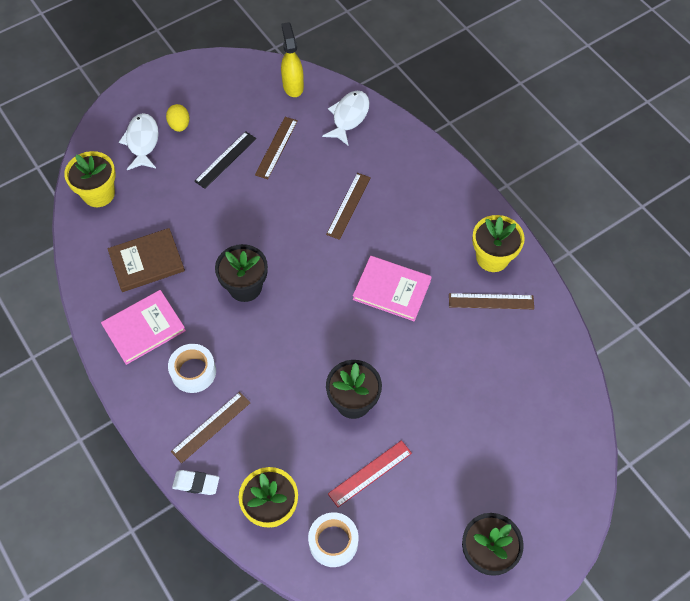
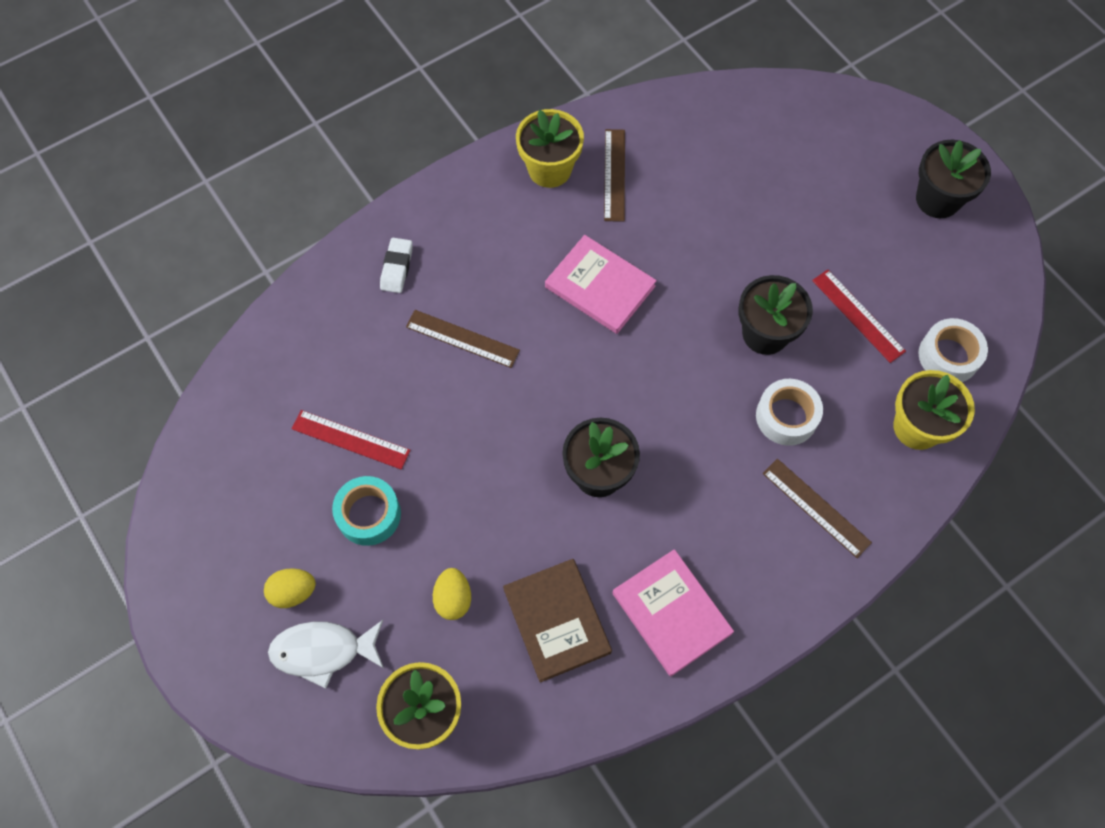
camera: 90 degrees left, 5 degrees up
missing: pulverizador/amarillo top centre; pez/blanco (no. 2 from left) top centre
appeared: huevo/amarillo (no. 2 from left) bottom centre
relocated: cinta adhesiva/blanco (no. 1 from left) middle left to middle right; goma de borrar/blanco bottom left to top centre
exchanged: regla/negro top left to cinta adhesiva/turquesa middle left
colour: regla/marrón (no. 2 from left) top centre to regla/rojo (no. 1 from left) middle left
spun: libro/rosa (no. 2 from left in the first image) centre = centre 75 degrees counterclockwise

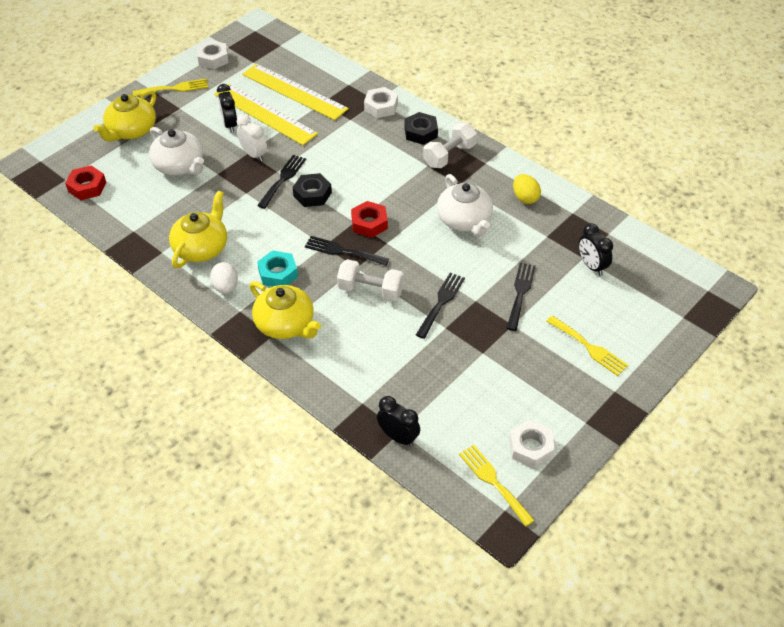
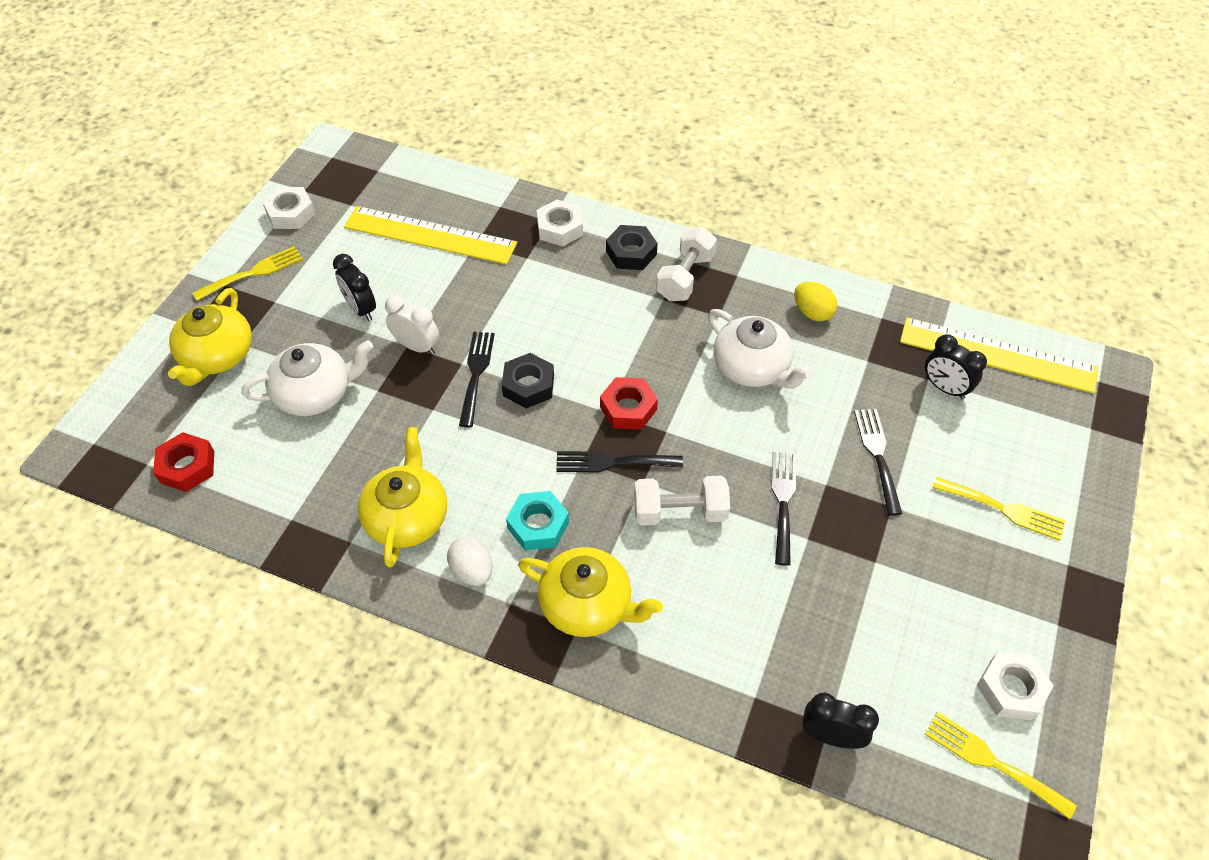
camera: 20 degrees left, 5 degrees up
relocated: regla/amarillo (no. 1 from left in the first image) top centre to regla/amarillo (no. 2 from left) middle right
spun: tetera/blanco (no. 1 from left) top left = middle left 45 degrees counterclockwise

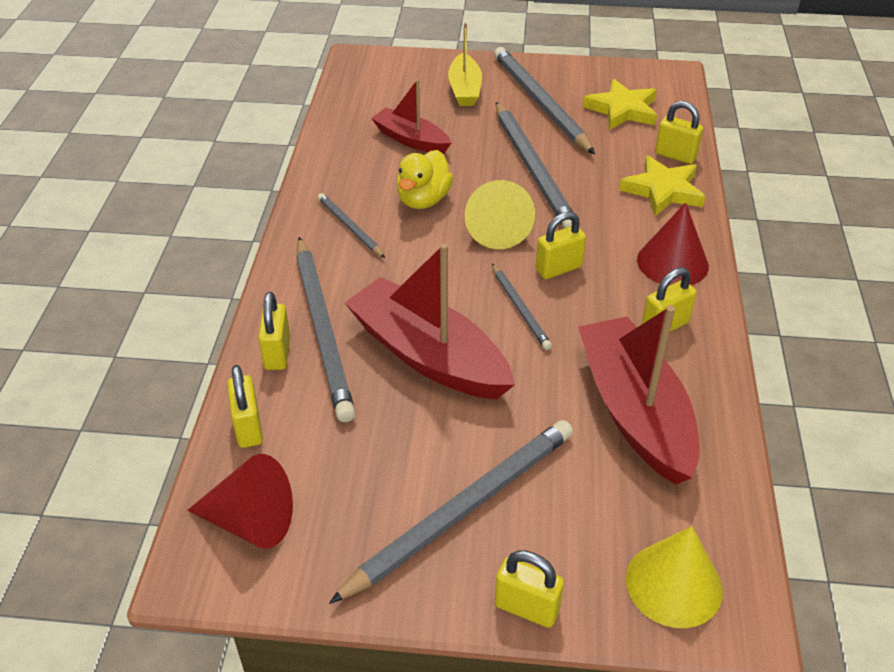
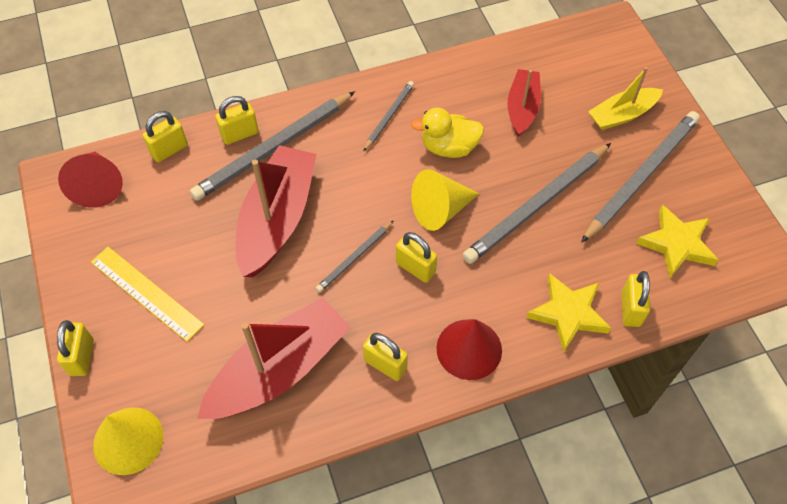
camera: 65 degrees right, 15 degrees up
exchanged: lápiz/gris (no. 3 from left) bottom centre to regla/amarillo middle left

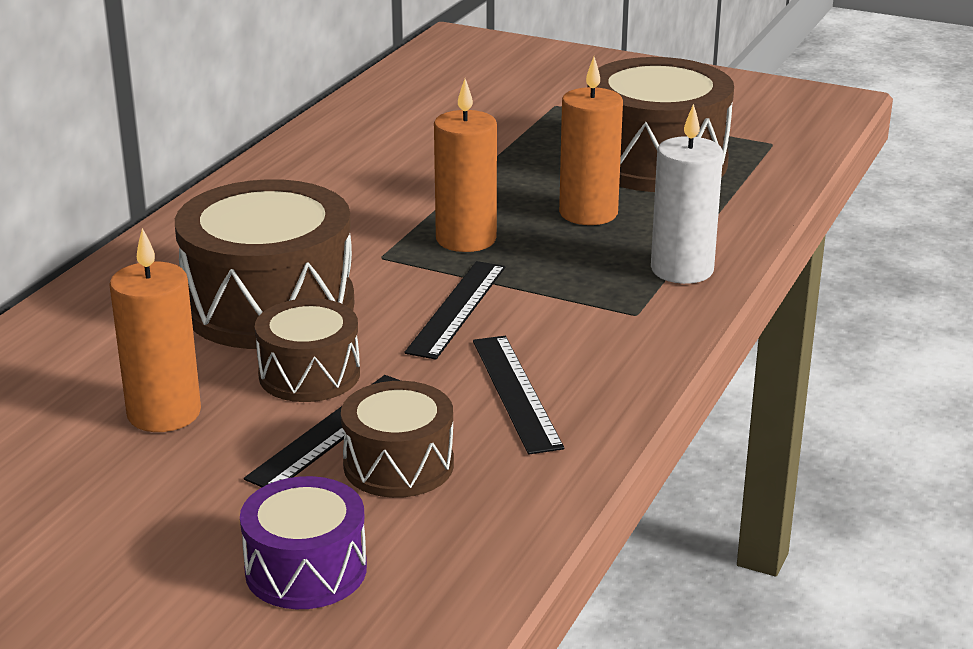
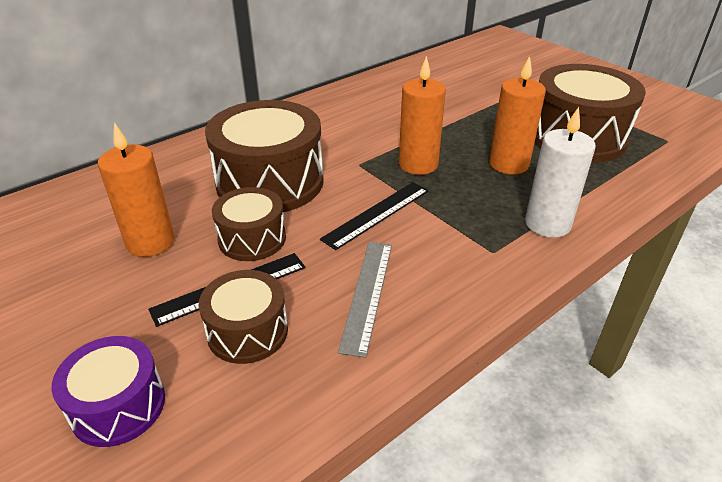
camera: 25 degrees right, 10 degrees up
colour: regla/negro (no. 3 from left) centre to regla/gris centre

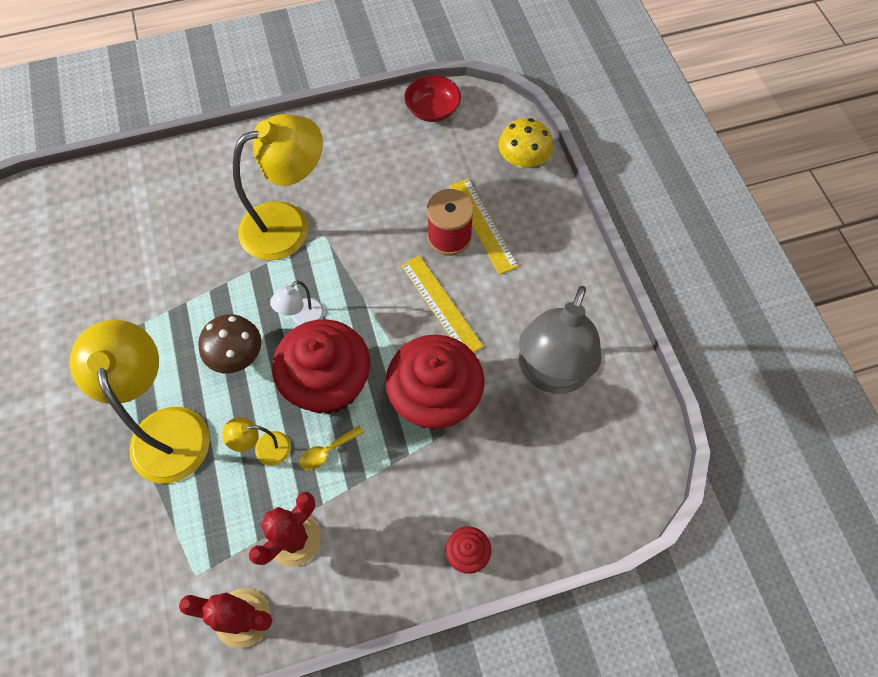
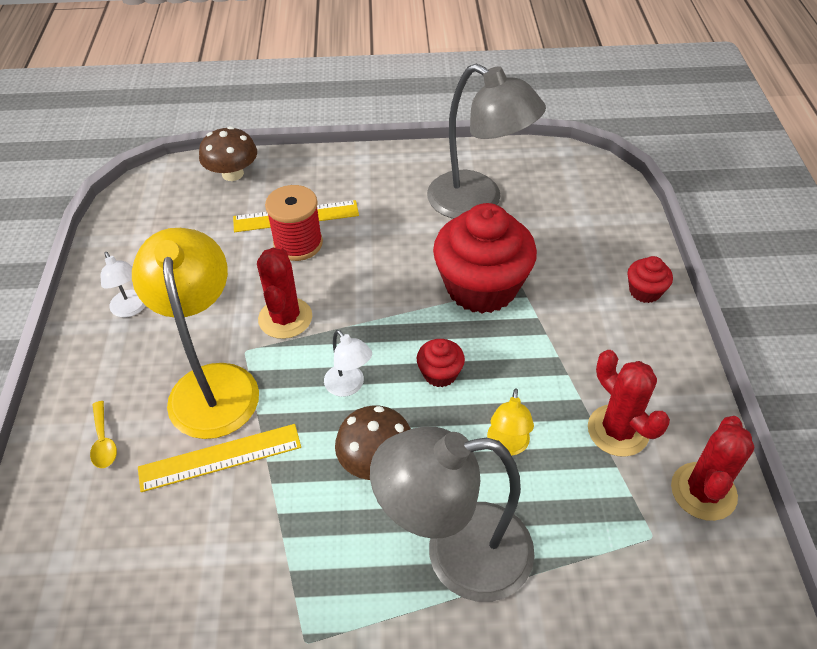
camera: 75 degrees left, 15 degrees down
missing: cuenco/rojo top centre
appeared: lámpara/blanco (no. 1 from left) middle left; cactus/rojo (no. 1 from left) centre
relocated: cuchara/amarillo centre to bottom left; regla/amarillo (no. 1 from left) centre to bottom left
colour: lámpara/amarillo (no. 1 from left) middle left to lámpara/gris (no. 1 from left) bottom centre; seta/amarillo top centre to seta/marrón (no. 1 from left) top left
size: magdalena/rojo (no. 1 from left) centre = centre x0.44

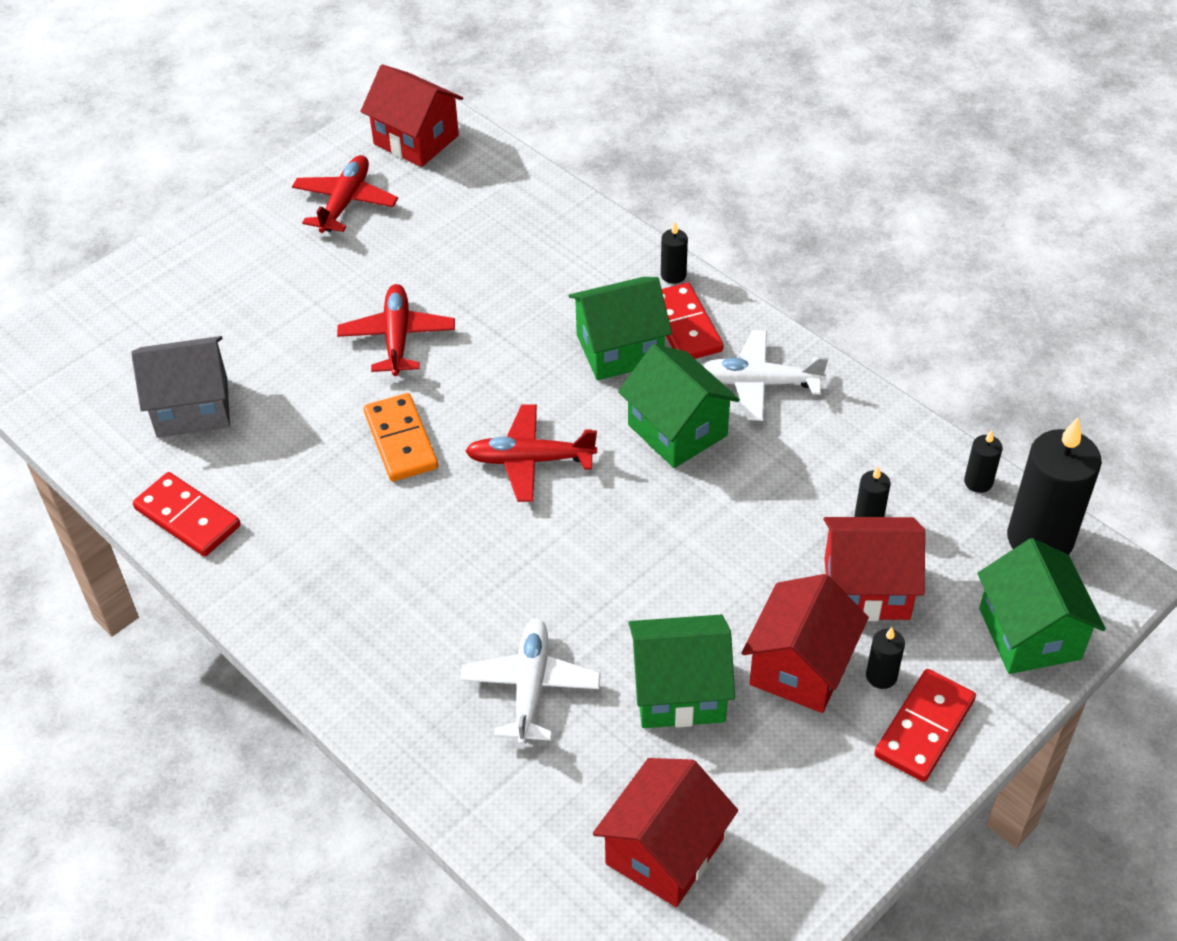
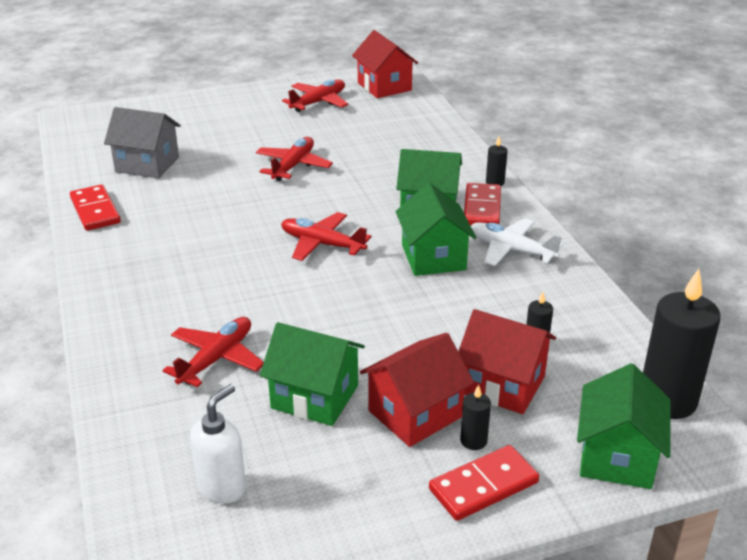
camera: 25 degrees right, 15 degrees down
missing: ficha de dominó/naranja centre; vela/negro (no. 4 from left) middle right
exchanged: casa/rojo (no. 2 from left) bottom centre to dispensador de jabón/blanco bottom left
colour: avión/blanco (no. 1 from left) bottom centre to avión/rojo (no. 1 from left) middle left

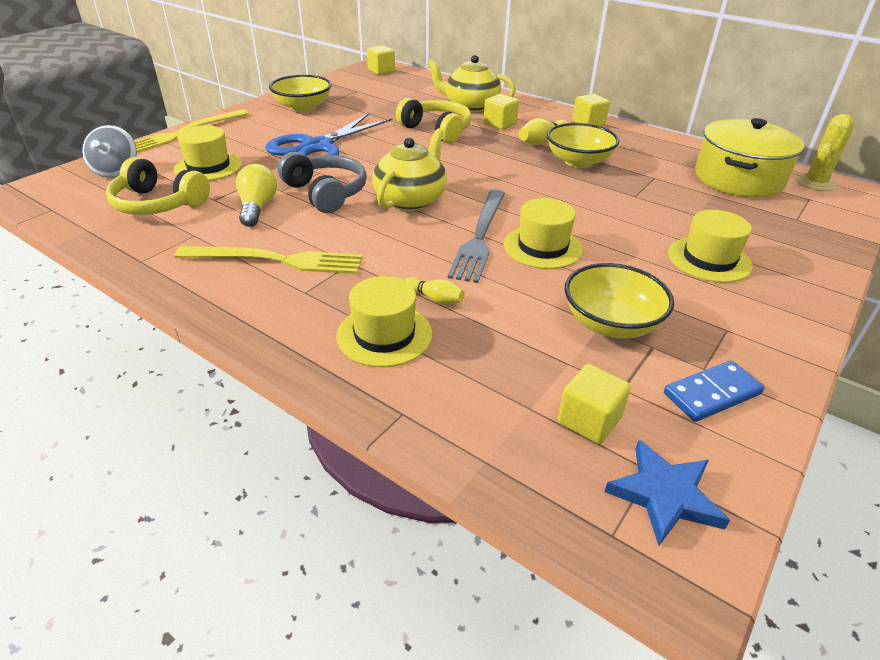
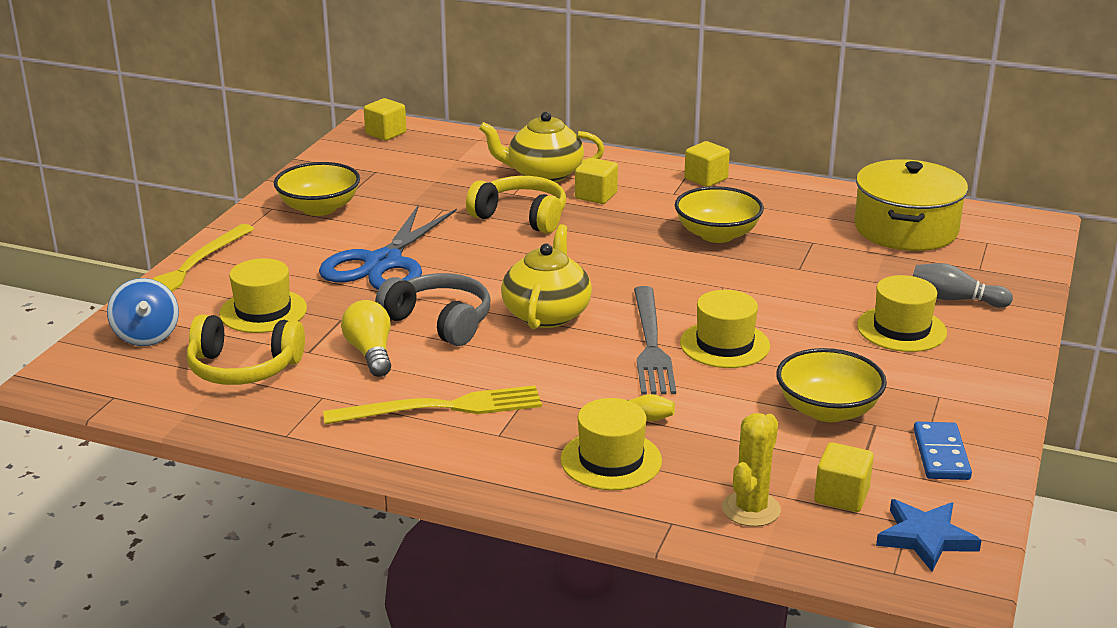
camera: 15 degrees left, 10 degrees down
missing: bolo/amarillo (no. 2 from left) top centre
appeared: bolo/gris middle right
relocated: cactus/amarillo top right to bottom right
colour: peonza/gris top left to peonza/azul middle left
spun: ficha de dominó/azul middle right = bottom right 45 degrees counterclockwise

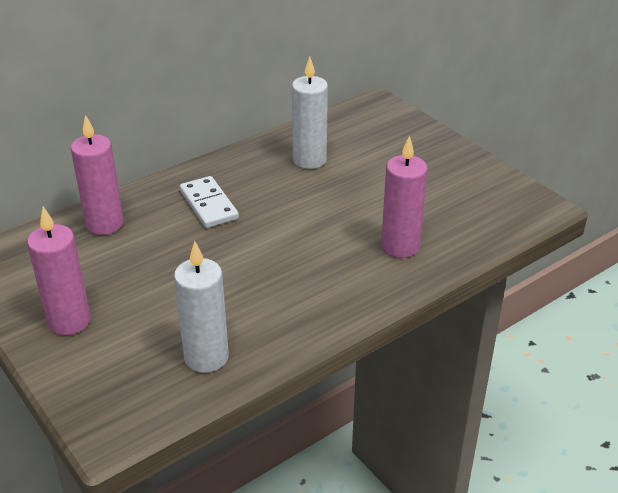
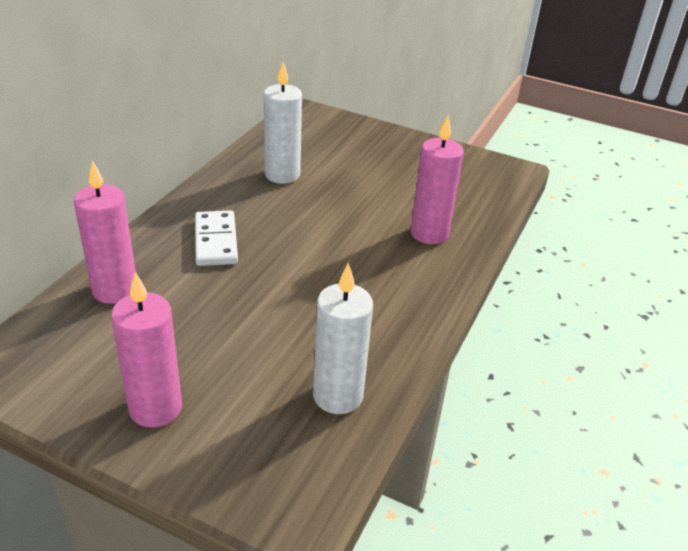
camera: 30 degrees left, 0 degrees up
spun: ficha de dominó/blanco centre = middle left 45 degrees clockwise

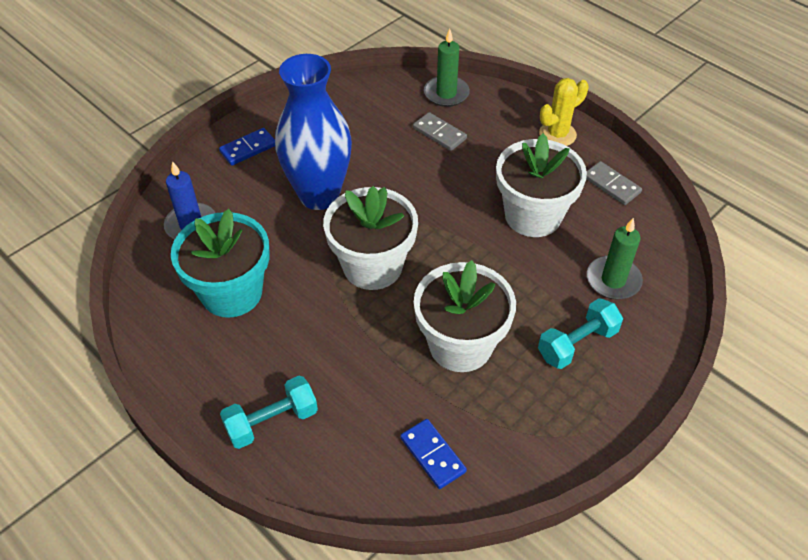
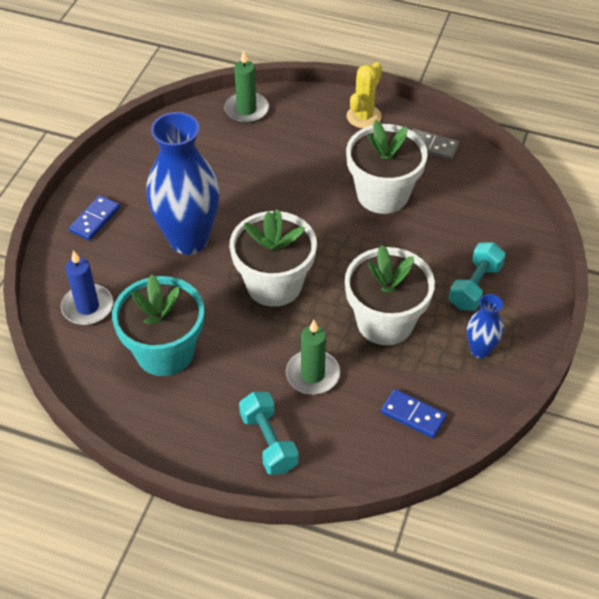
camera: 25 degrees left, 0 degrees up
missing: ficha de dominó/gris (no. 1 from left) top centre
appeared: florero/azul (no. 2 from left) middle right
relocated: vela/verde (no. 2 from left) middle right to centre
spun: mancuerna/turquesa (no. 1 from left) bottom left = bottom centre 60 degrees counterclockwise

